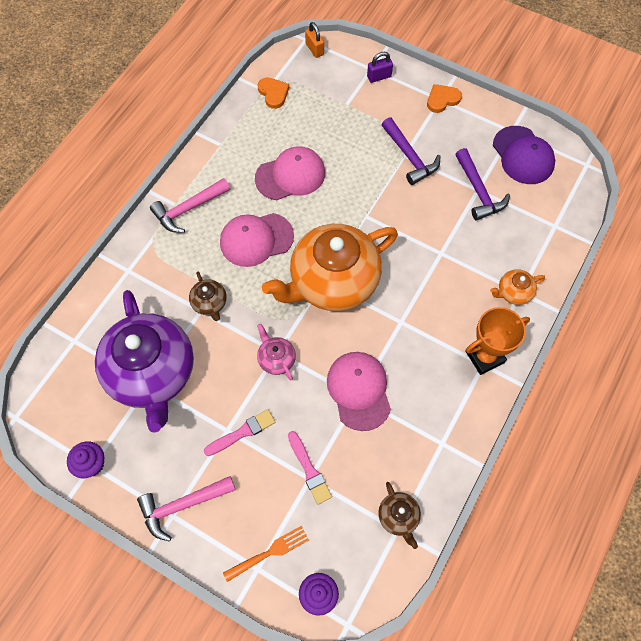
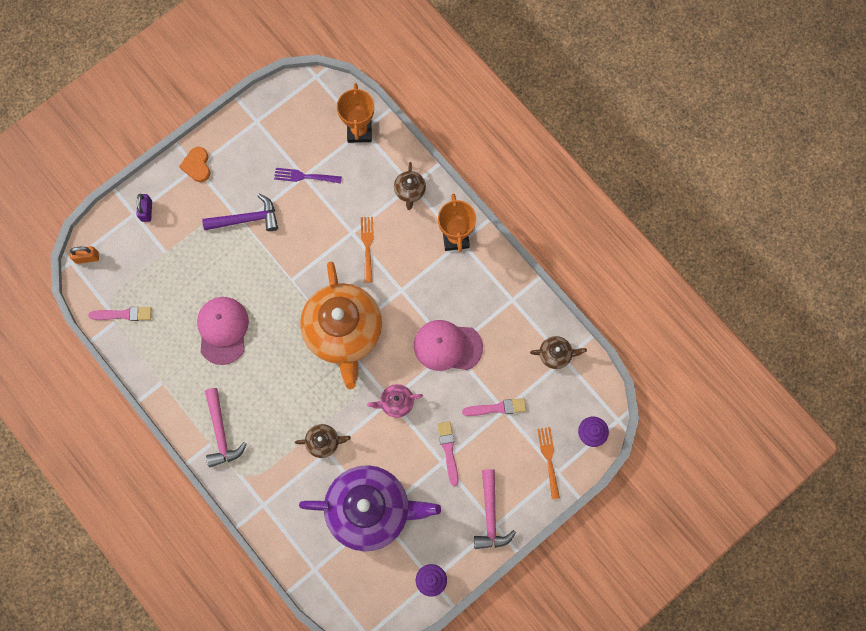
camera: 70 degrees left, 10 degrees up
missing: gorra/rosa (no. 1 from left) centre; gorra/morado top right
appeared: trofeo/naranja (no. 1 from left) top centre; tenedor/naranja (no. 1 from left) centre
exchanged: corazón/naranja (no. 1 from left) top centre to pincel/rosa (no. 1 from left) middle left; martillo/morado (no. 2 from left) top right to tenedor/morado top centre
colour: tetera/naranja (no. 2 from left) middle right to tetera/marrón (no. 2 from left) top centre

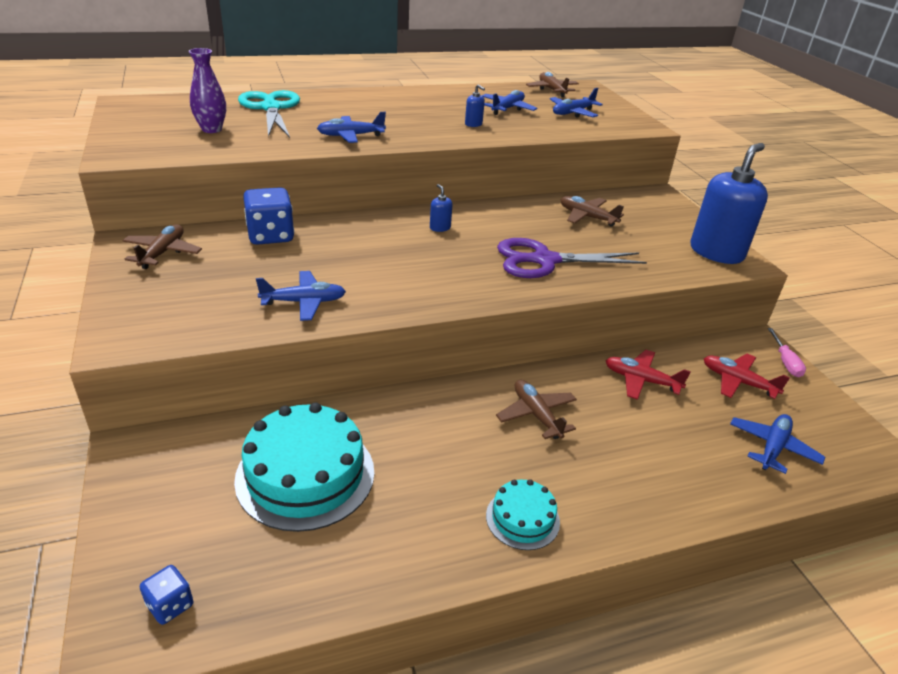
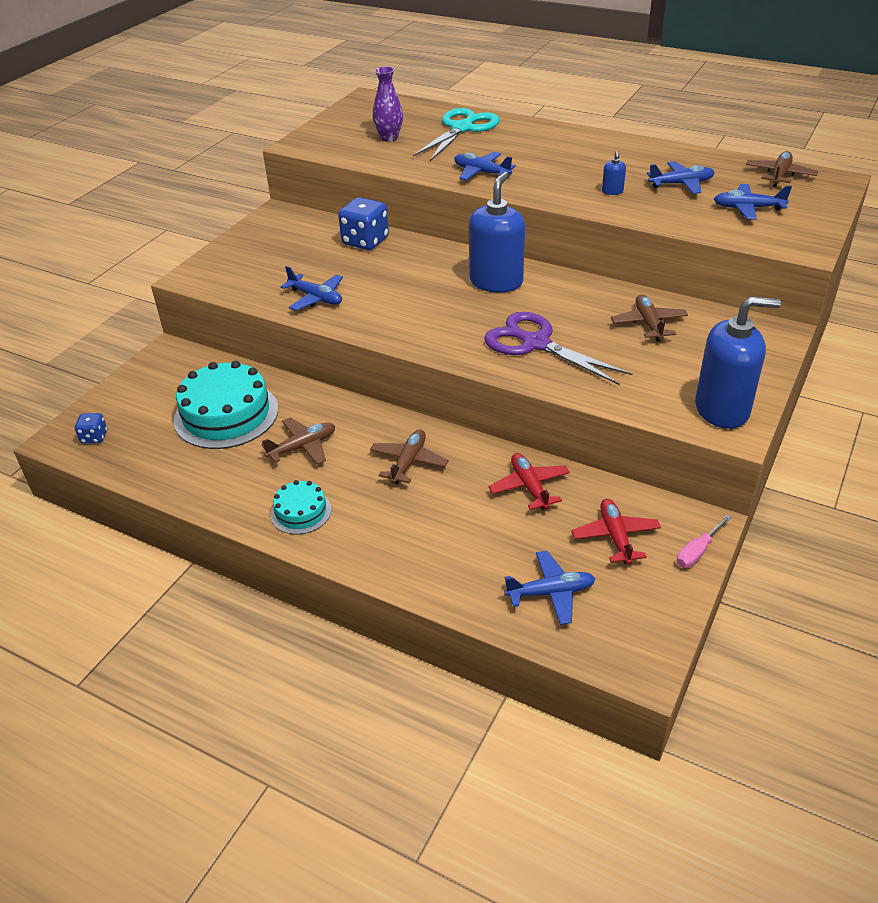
camera: 50 degrees right, 5 degrees up
relocated: avión/marrón (no. 1 from left) middle left to centre
size: dispensador de jabón/azul (no. 1 from left) top centre = top centre x2.49

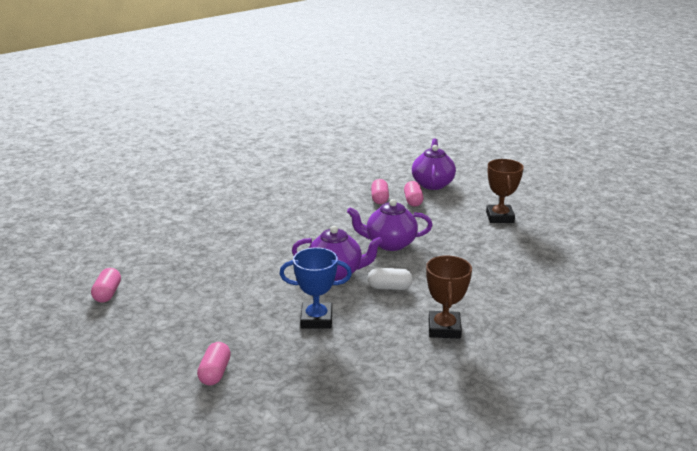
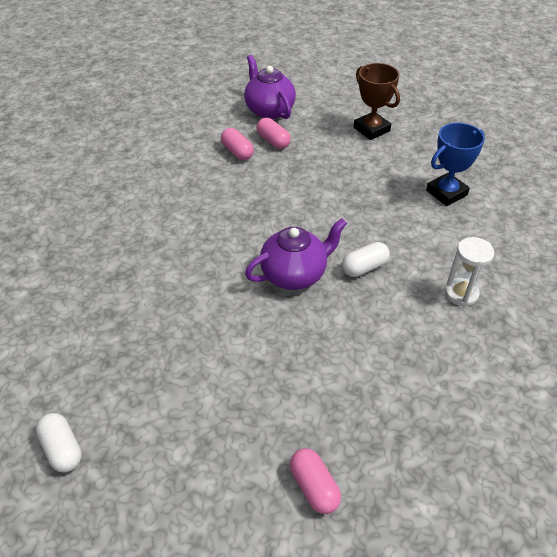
camera: 35 degrees left, 20 degrees up
missing: tetera/morado (no. 2 from left) centre
relocated: trofeo/azul centre to top right
exchanged: trofeo/marrón (no. 1 from left) centre to reloj de arena/blanco middle right
colour: cápsula/rosa (no. 1 from left) middle left to cápsula/blanco (no. 1 from left) bottom left

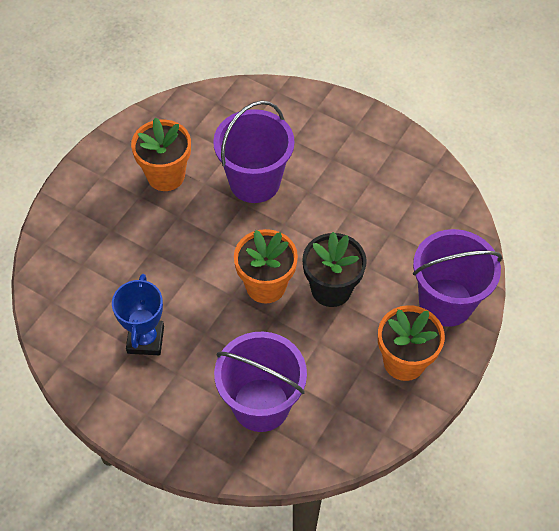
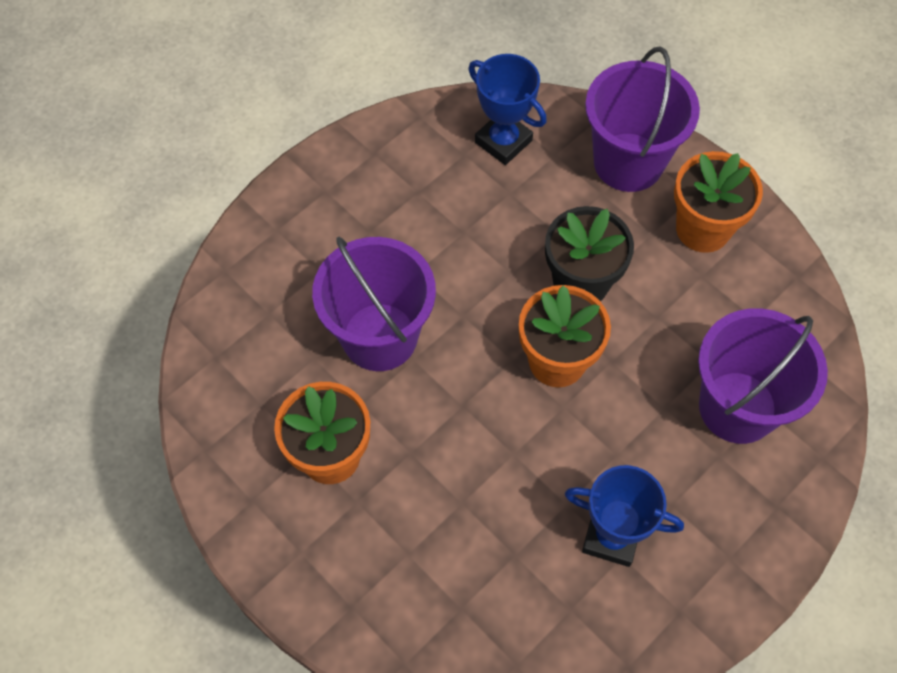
camera: 75 degrees left, 5 degrees up
appeared: trofeo/azul (no. 1 from left) top centre

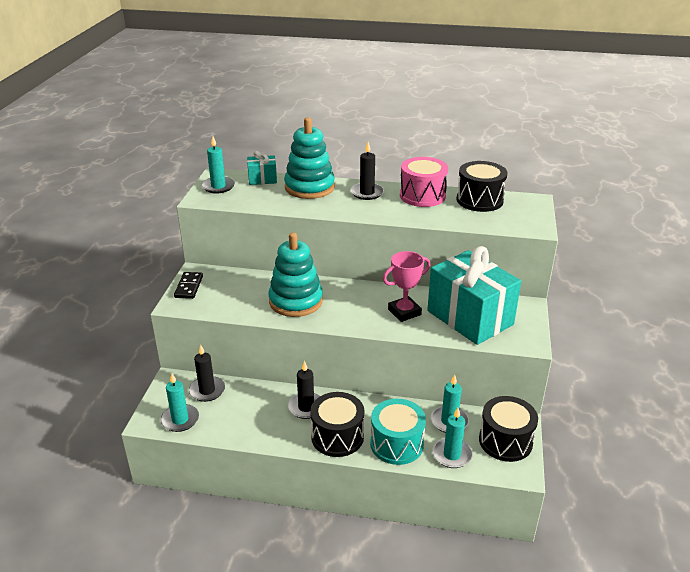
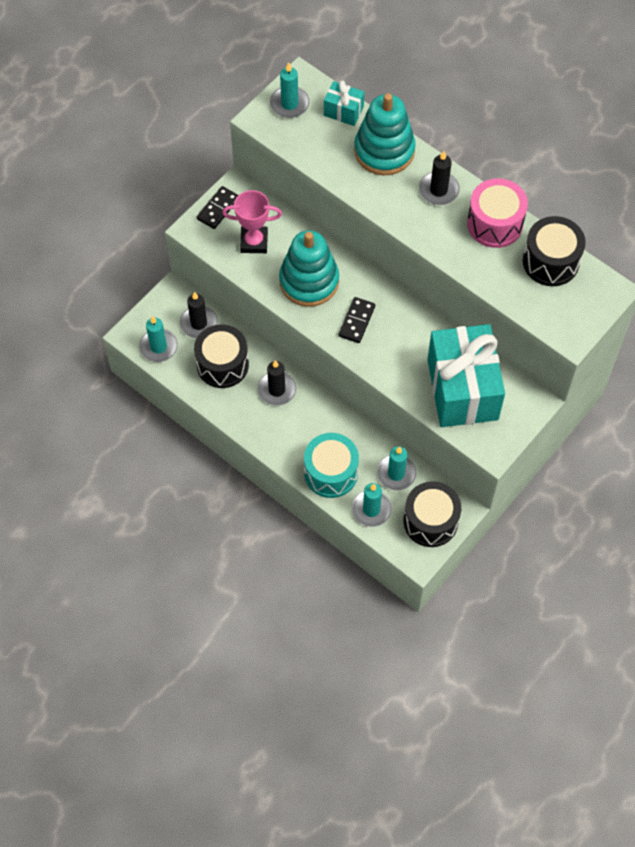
camera: 30 degrees right, 30 degrees up
appeared: ficha de dominó/negro (no. 2 from left) centre
relocated: tambor/negro (no. 1 from left) bottom centre to centre; trofeo/rosa centre to top centre

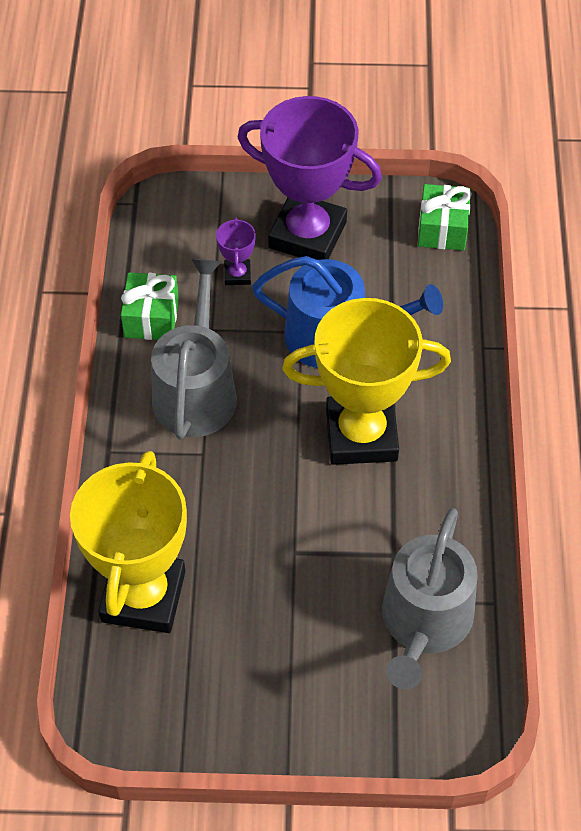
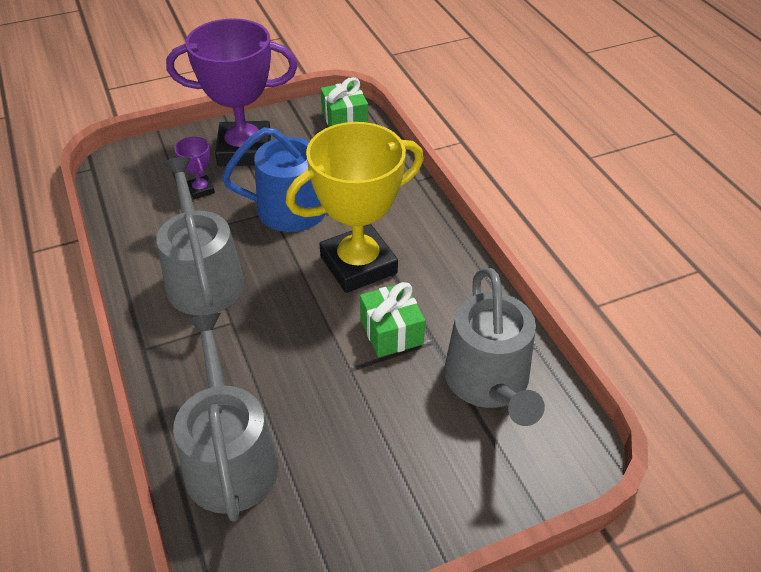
camera: 25 degrees left, 10 degrees down
relocated: regalo/verde (no. 1 from left in the first image) middle left to regalo/verde (no. 2 from left) centre
exchanged: trofeo/amarillo (no. 1 from left) middle left to regadera/gris (no. 2 from left) bottom left

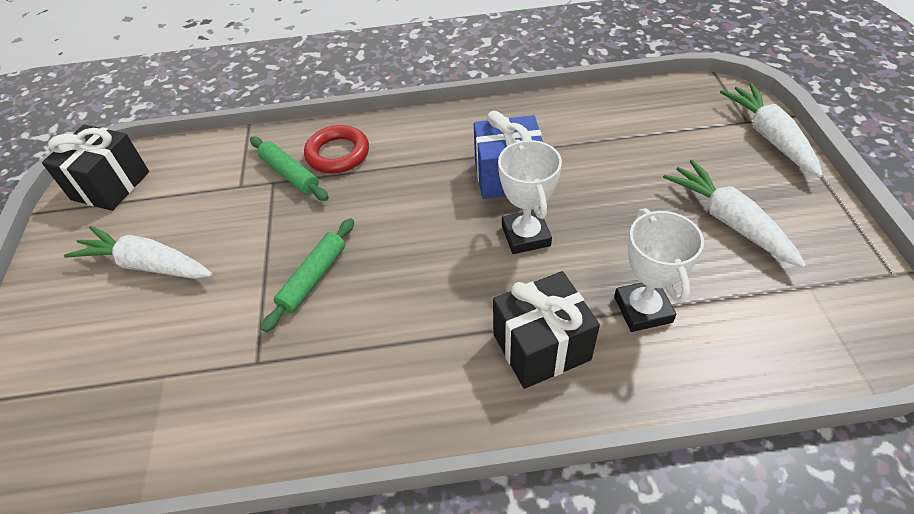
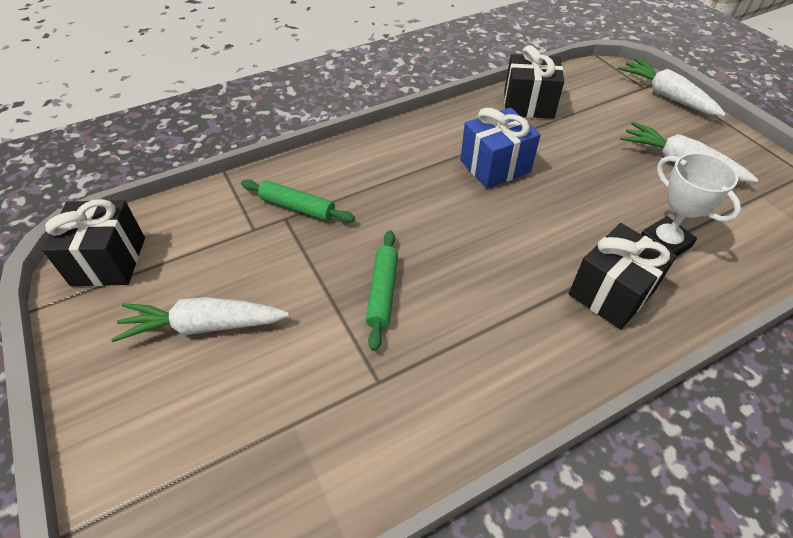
camera: 25 degrees left, 0 degrees up
missing: anillo/rojo top centre; trofeo/blanco (no. 1 from left) centre
appeared: regalo/negro (no. 2 from left) top right

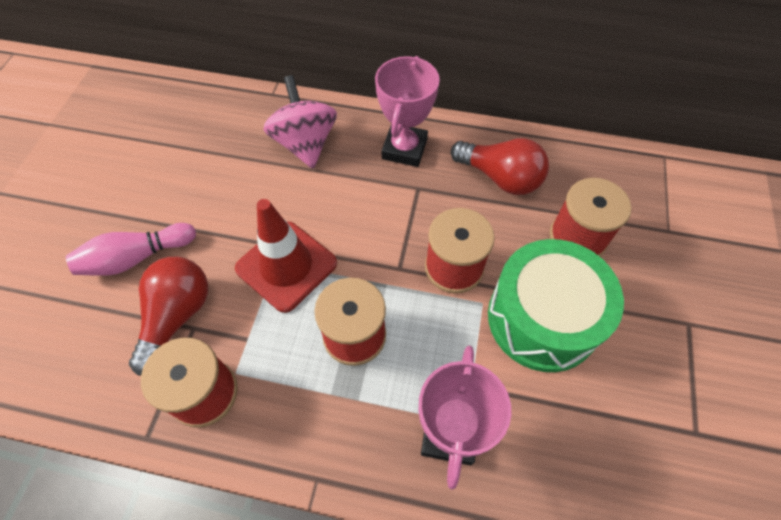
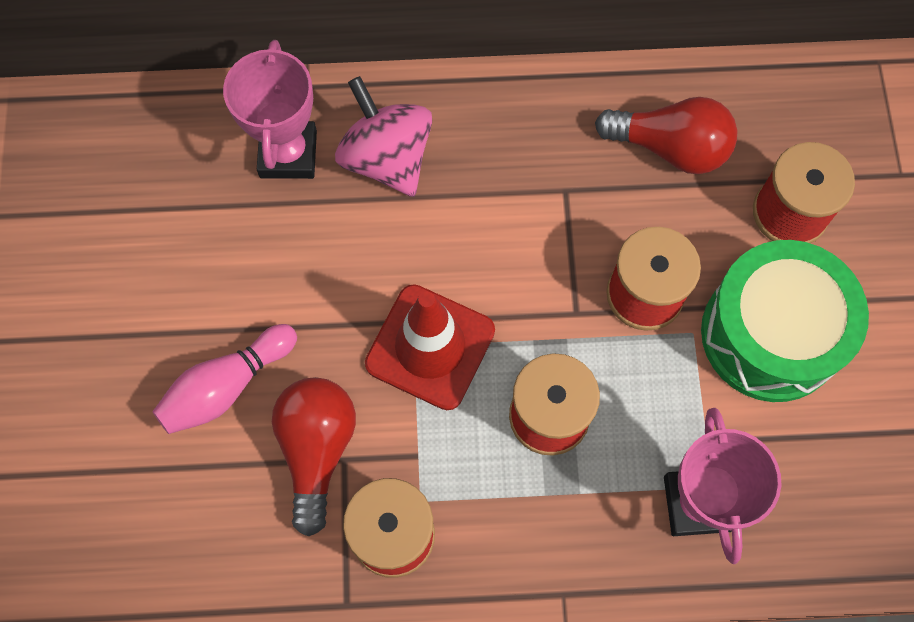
camera: 15 degrees left, 10 degrees up
relocated: trofeo/rosa (no. 1 from left) top centre to top left

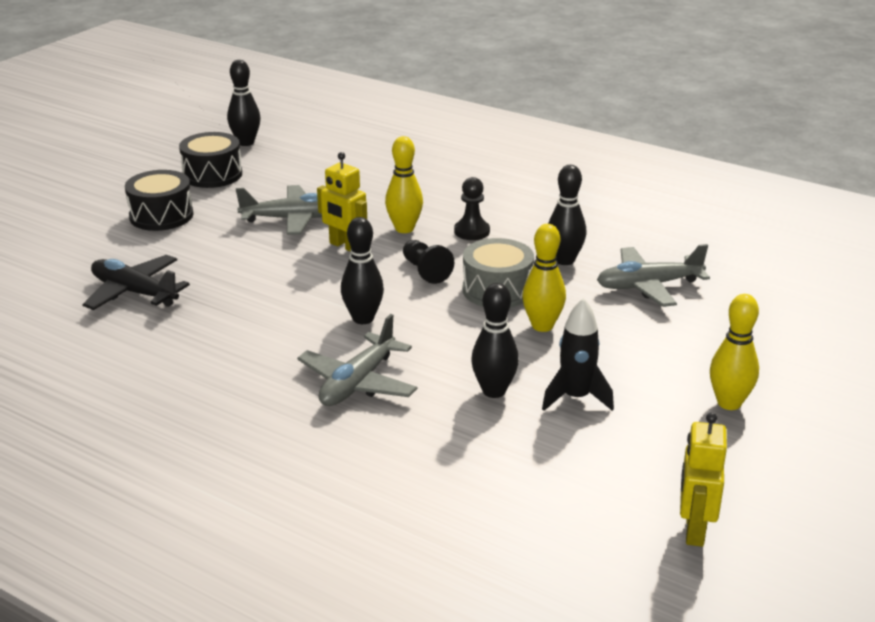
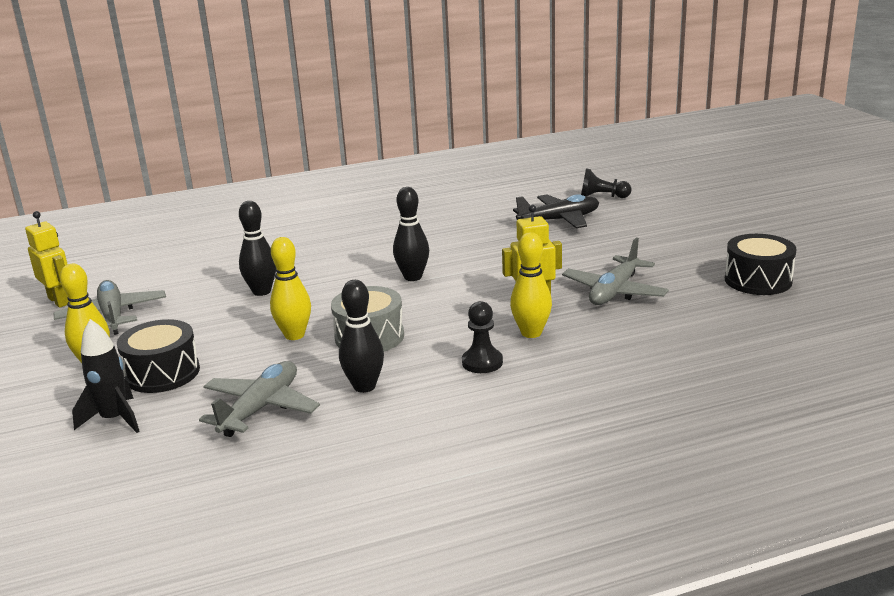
camera: 130 degrees right, 5 degrees down
missing: bolo/negro (no. 1 from left) top left
relocated: tambor/negro (no. 1 from left) top left to middle left; avión/gris (no. 2 from left in the first image) centre to avión/gris (no. 1 from left) middle left; peón/negro (no. 1 from left in the first image) centre to peón/negro (no. 2 from left) top right; cohete/negro centre to middle left

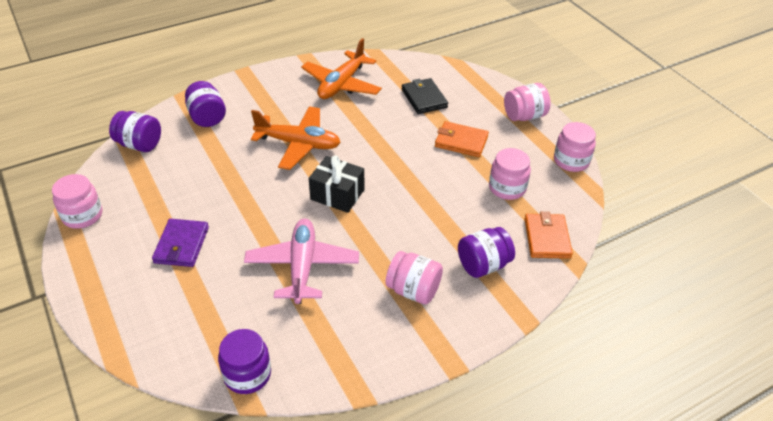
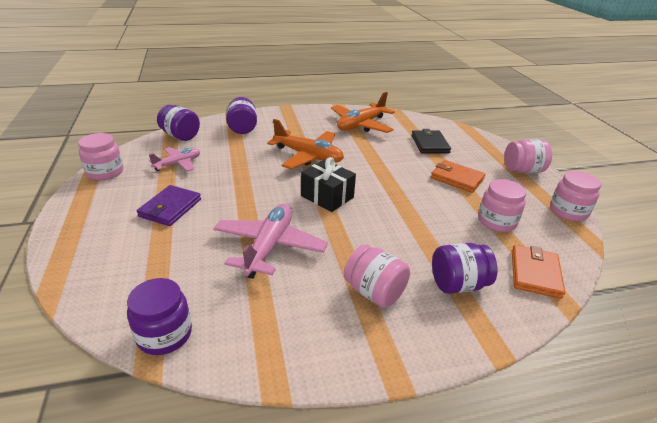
camera: 15 degrees right, 10 degrees down
appeared: avión/rosa (no. 1 from left) middle left

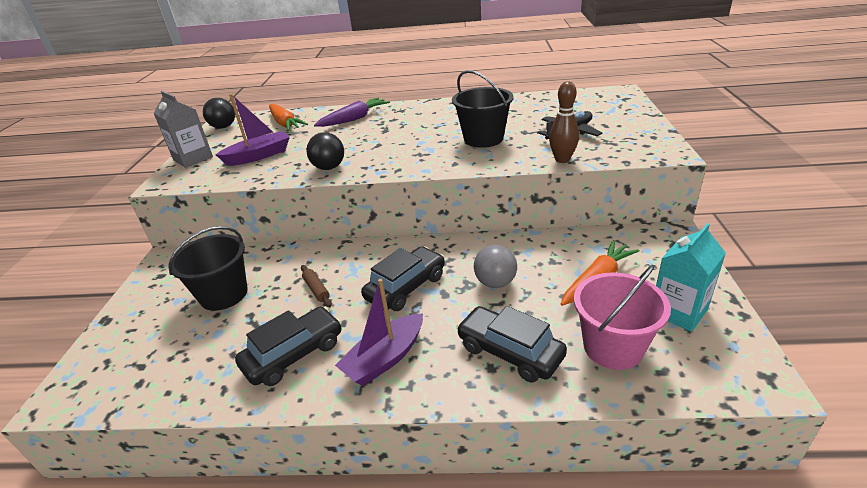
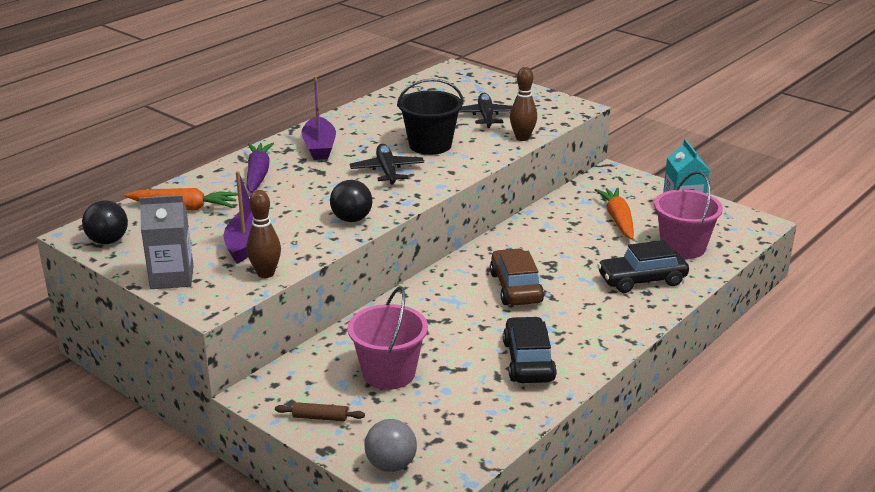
camera: 55 degrees left, 5 degrees down
appeared: bolo/marrón (no. 1 from left) middle left; avión/negro (no. 1 from left) centre
relocated: rodillo/marrón centre to bottom centre; barco/morado (no. 2 from left) bottom centre to top centre; pelota/gris centre to bottom centre
colour: balde/negro (no. 1 from left) middle left to balde/rosa (no. 1 from left) bottom centre; coche/negro (no. 2 from left) centre to coche/marrón centre

